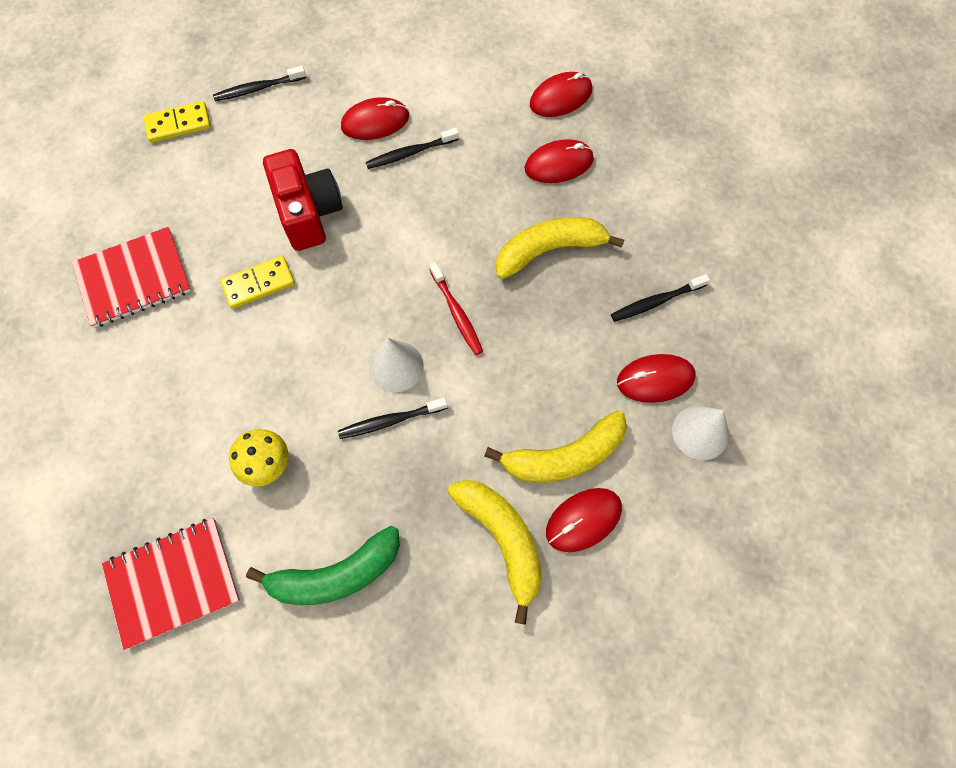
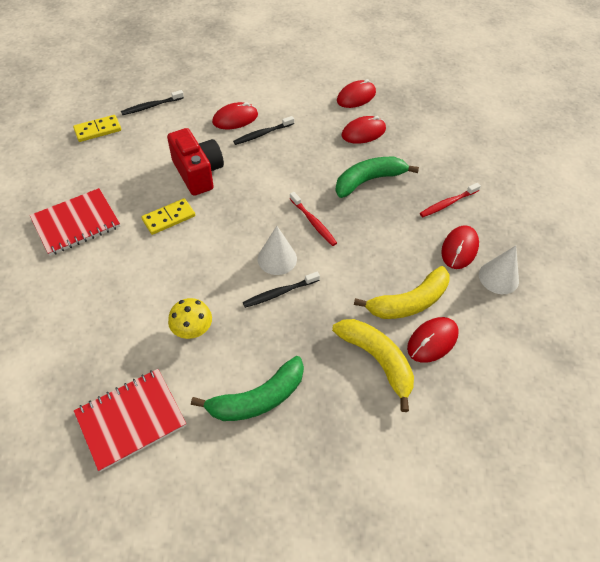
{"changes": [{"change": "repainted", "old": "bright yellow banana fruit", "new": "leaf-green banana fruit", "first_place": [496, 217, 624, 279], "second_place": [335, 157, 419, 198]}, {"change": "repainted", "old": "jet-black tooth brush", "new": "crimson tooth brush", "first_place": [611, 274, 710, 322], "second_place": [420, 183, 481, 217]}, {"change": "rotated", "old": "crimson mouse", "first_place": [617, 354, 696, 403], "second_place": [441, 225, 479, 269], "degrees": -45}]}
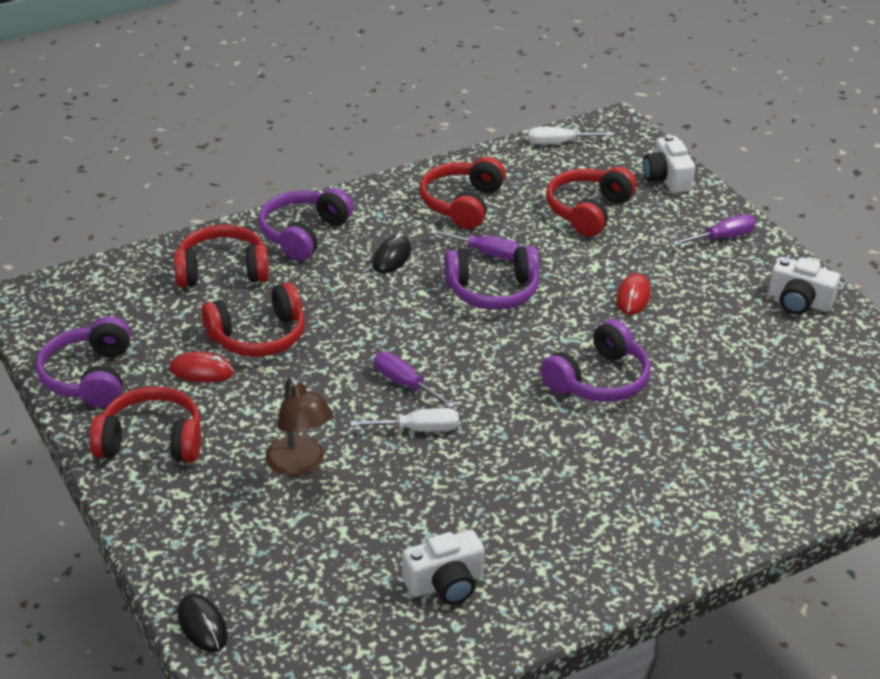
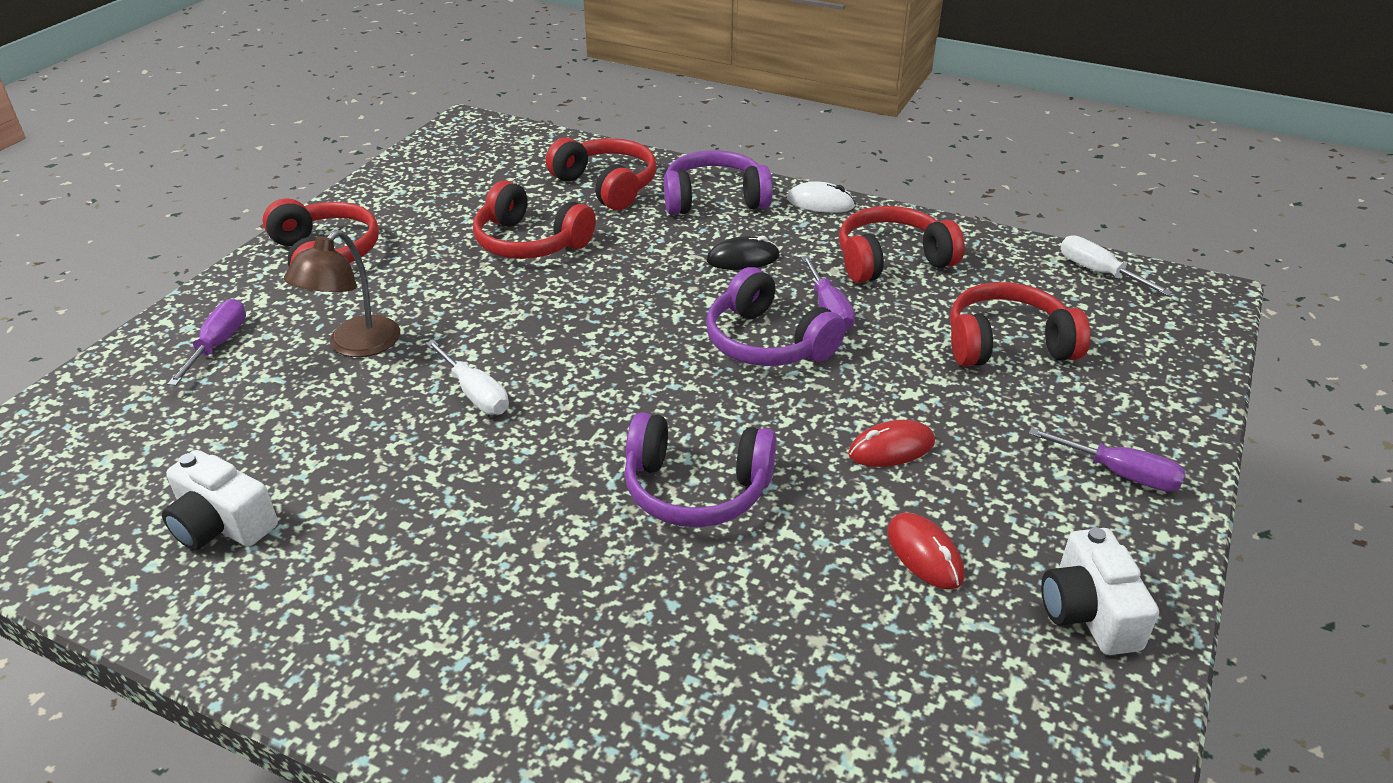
{"changes": [{"change": "gone", "old": "pure white photo camera", "first_place": [643, 135, 695, 193]}, {"change": "gone", "old": "violet headset", "first_place": [36, 316, 131, 408]}, {"change": "shifted", "old": "crimson mouse", "first_place": [169, 352, 234, 383], "second_place": [888, 512, 964, 589]}, {"change": "shifted", "old": "violet hand screwdriver", "first_place": [374, 352, 455, 408], "second_place": [167, 299, 246, 386]}, {"change": "gone", "old": "jet-black mouse", "first_place": [178, 593, 228, 652]}, {"change": "new", "new": "pure white mouse", "second_place": [787, 181, 856, 213]}]}
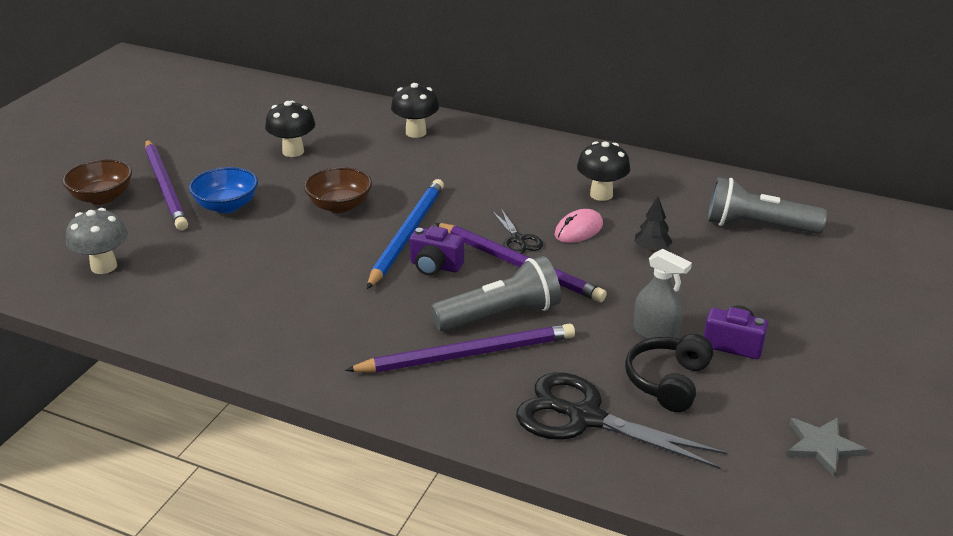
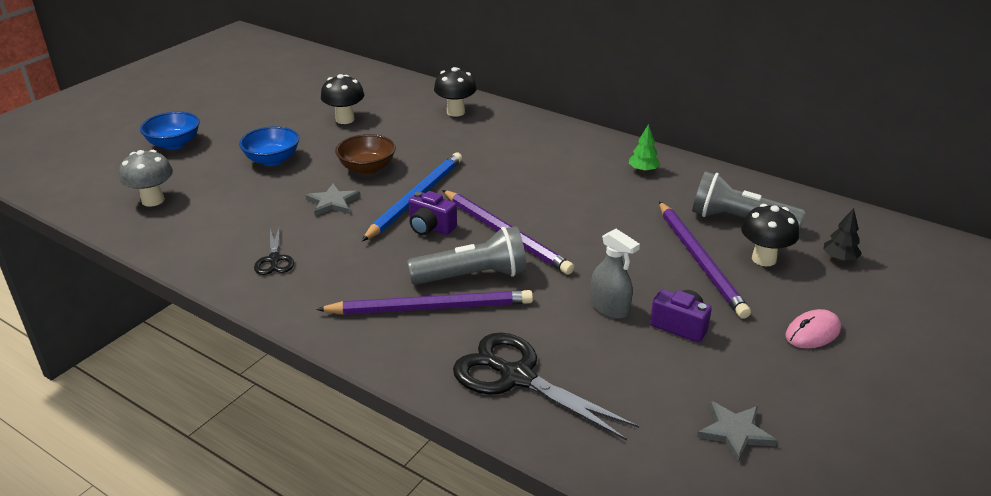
{"changes": [{"change": "shifted", "old": "violet wooden pencil", "first_place": [145, 140, 188, 230], "second_place": [659, 201, 751, 319]}, {"change": "shifted", "old": "jet-black mushroom", "first_place": [577, 141, 630, 201], "second_place": [741, 204, 799, 266]}, {"change": "repainted", "old": "dark brown serving bowl", "new": "blue serving bowl", "first_place": [62, 159, 132, 205], "second_place": [140, 112, 200, 150]}, {"change": "shifted", "old": "jet-black toy tree", "first_place": [634, 197, 672, 252], "second_place": [823, 208, 862, 261]}, {"change": "shifted", "old": "jet-black scissors", "first_place": [492, 209, 543, 254], "second_place": [254, 226, 294, 275]}, {"change": "shifted", "old": "rosy mouse", "first_place": [554, 209, 603, 243], "second_place": [785, 309, 841, 348]}, {"change": "gone", "old": "jet-black headset", "first_place": [625, 334, 713, 412]}, {"change": "new", "new": "leaf-green toy tree", "second_place": [629, 124, 660, 172]}, {"change": "new", "new": "ash-grey five-pointed star", "second_place": [305, 183, 361, 216]}]}
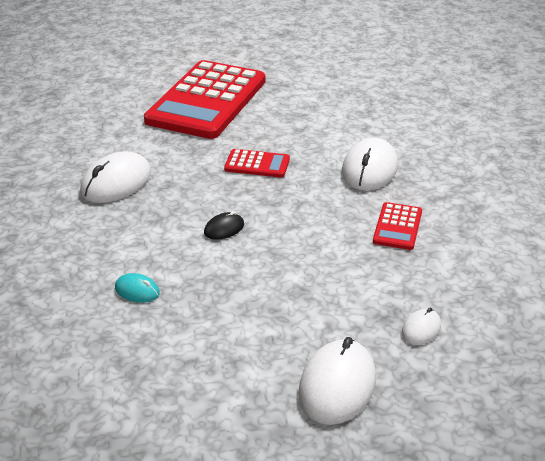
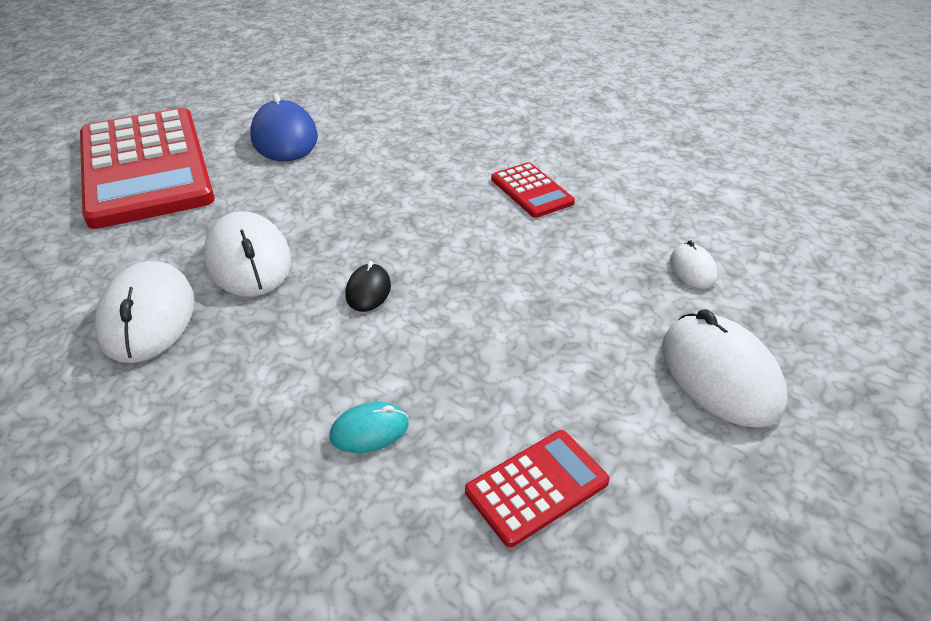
{"changes": [{"change": "shifted", "old": "pure white mouse", "first_place": [342, 138, 398, 191], "second_place": [203, 211, 291, 297]}, {"change": "shifted", "old": "crimson pocket calculator", "first_place": [224, 149, 290, 178], "second_place": [465, 430, 610, 547]}, {"change": "new", "new": "blue mouse", "second_place": [250, 93, 318, 161]}]}
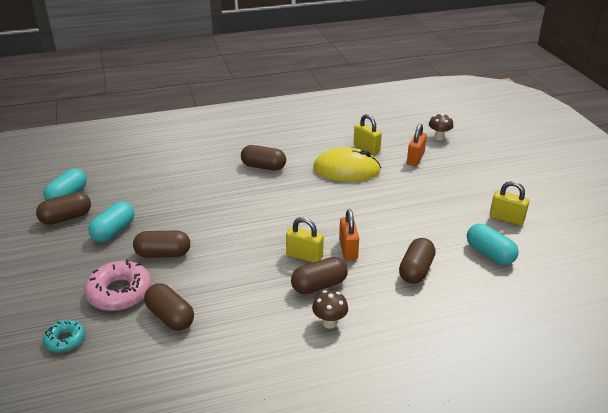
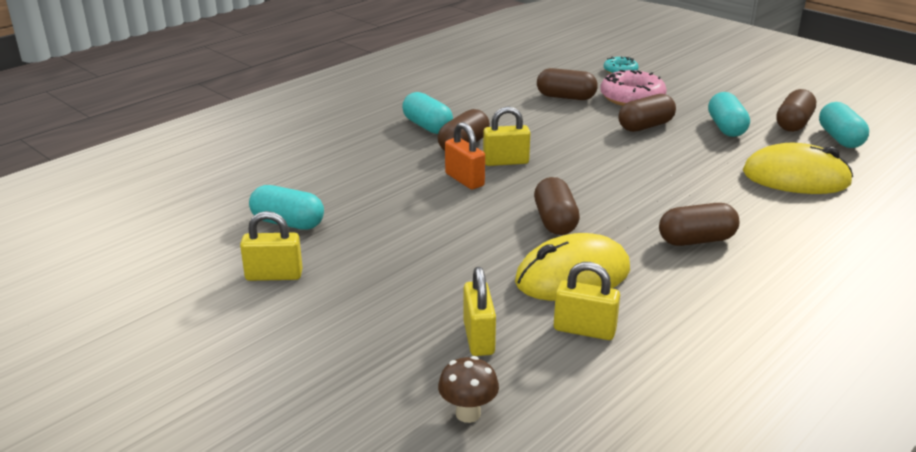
{"changes": [{"change": "repainted", "old": "bright orange padlock", "new": "bright yellow padlock", "first_place": [407, 124, 427, 166], "second_place": [463, 267, 496, 356]}, {"change": "shifted", "old": "dark brown capsule", "first_place": [399, 238, 436, 284], "second_place": [534, 177, 580, 235]}, {"change": "swapped", "old": "dark brown mushroom", "new": "turquoise capsule", "first_place": [312, 290, 348, 329], "second_place": [402, 92, 453, 134]}, {"change": "new", "new": "bright yellow mouse", "second_place": [743, 143, 853, 194]}]}
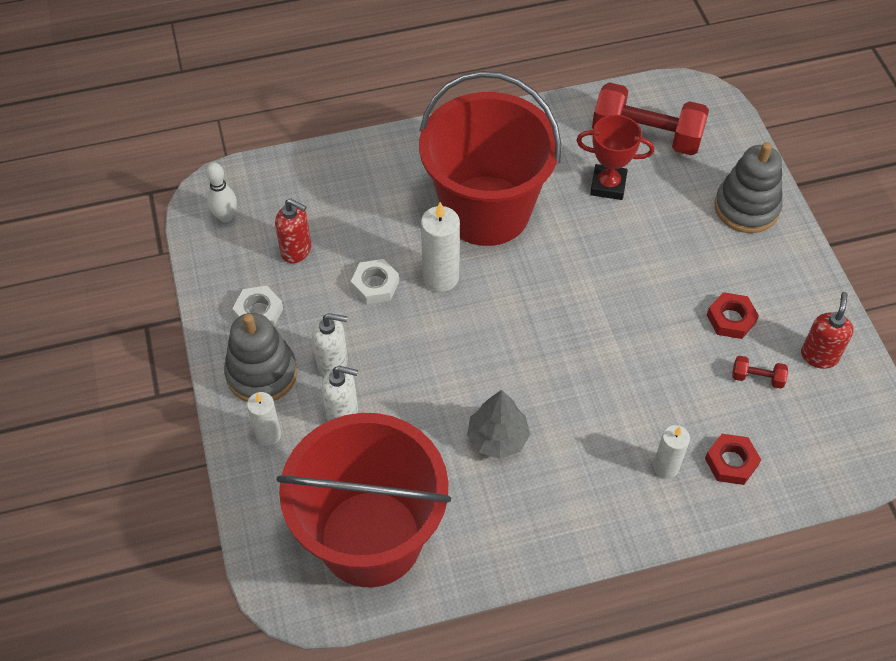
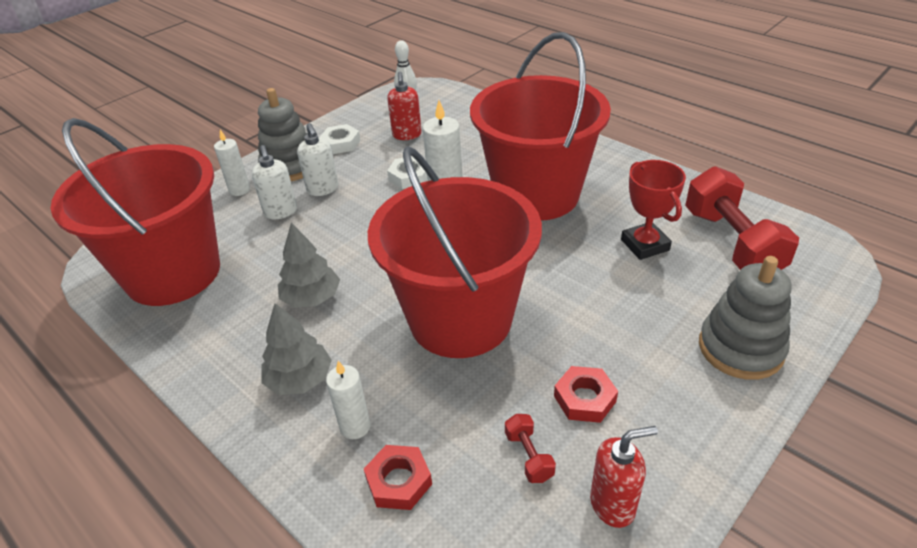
{"changes": [{"change": "new", "new": "crimson bucket", "second_place": [368, 146, 542, 358]}, {"change": "new", "new": "ash-grey toy tree", "second_place": [261, 303, 332, 395]}]}
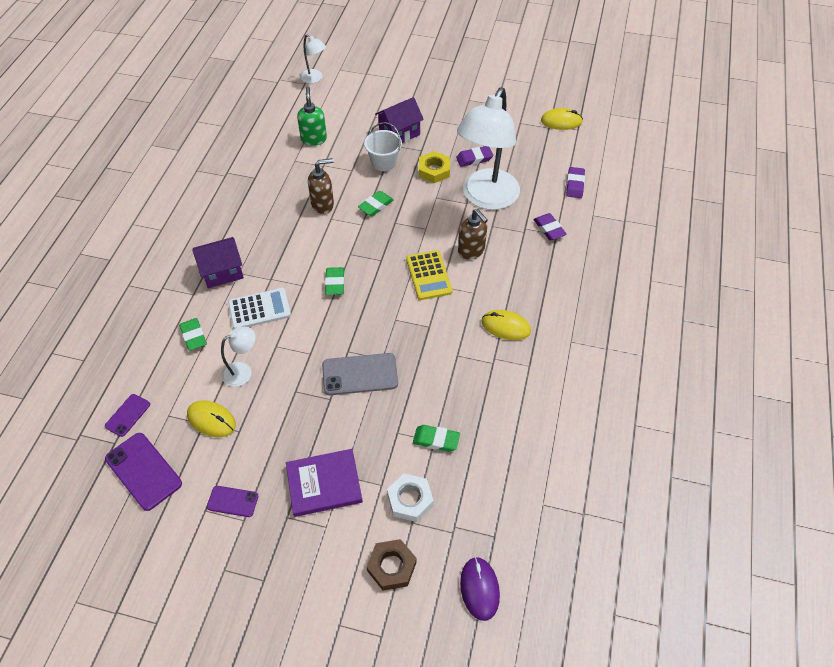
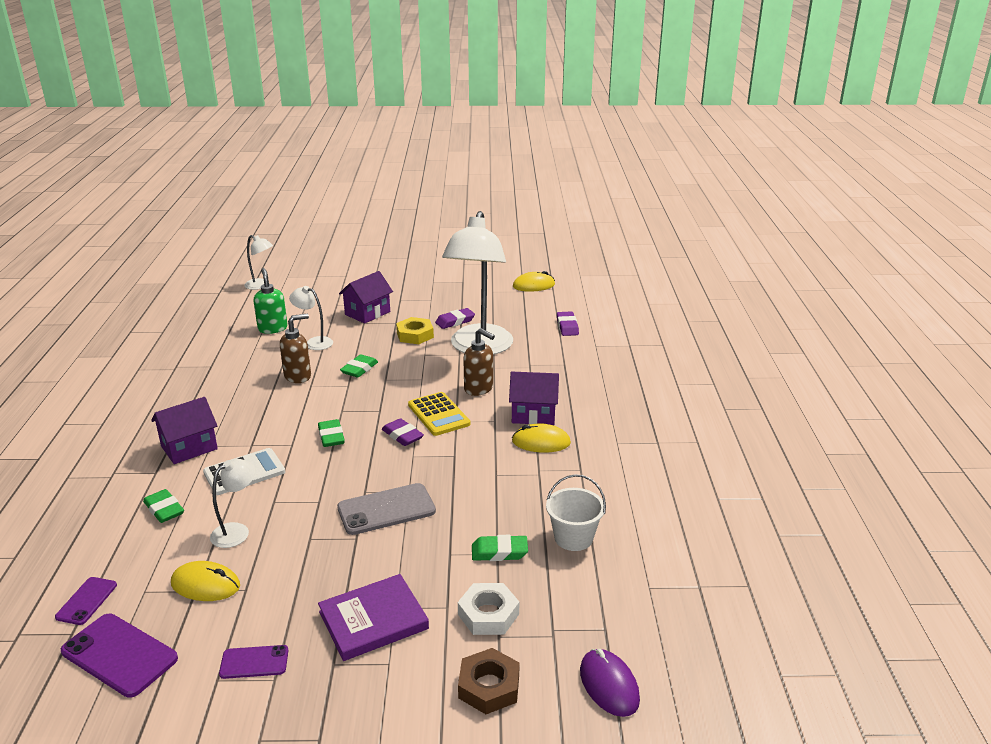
{"changes": [{"change": "shifted", "old": "pure white bucket", "first_place": [364, 122, 402, 171], "second_place": [546, 474, 606, 551]}, {"change": "shifted", "old": "violet eraser", "first_place": [533, 213, 567, 240], "second_place": [382, 418, 424, 446]}, {"change": "new", "new": "pure white lamp", "second_place": [289, 286, 333, 350]}, {"change": "new", "new": "violet house", "second_place": [509, 371, 559, 425]}]}
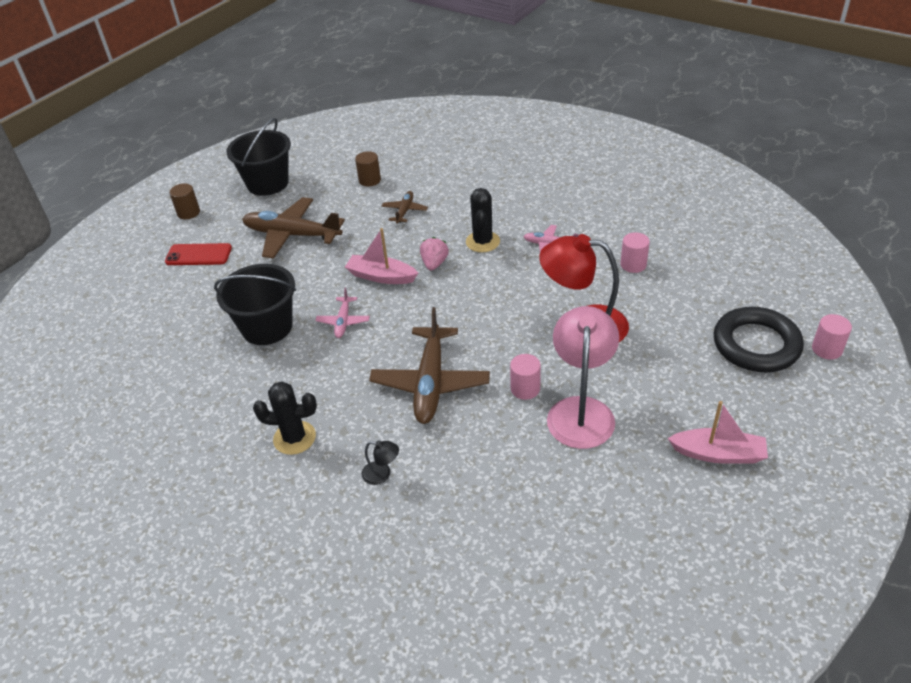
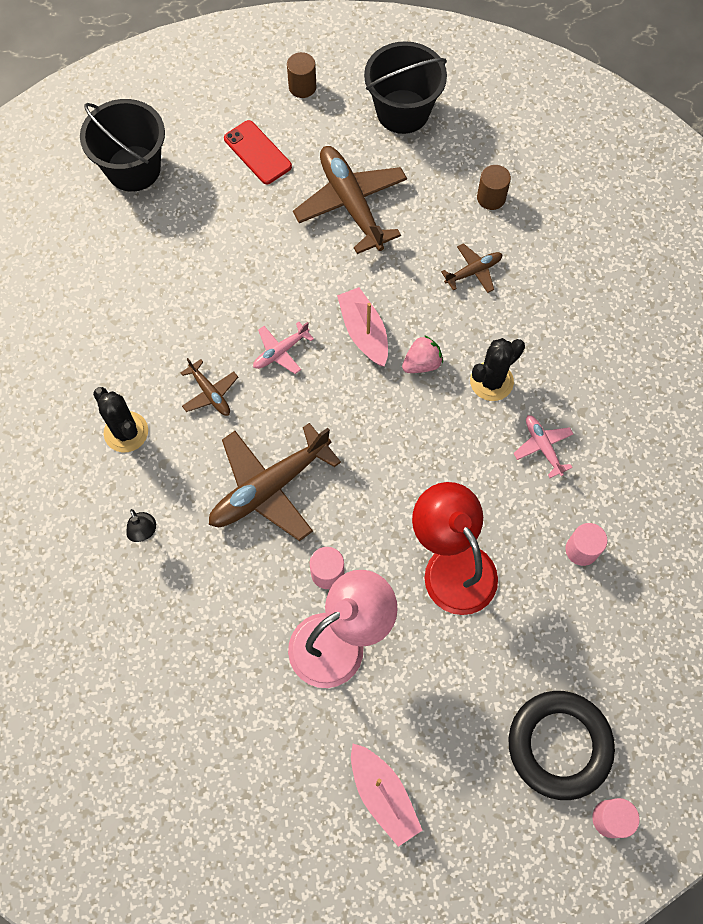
{"changes": [{"change": "shifted", "old": "jet-black bucket", "first_place": [214, 264, 296, 345], "second_place": [80, 99, 165, 192]}, {"change": "new", "new": "dark brown plane", "second_place": [180, 358, 238, 416]}]}
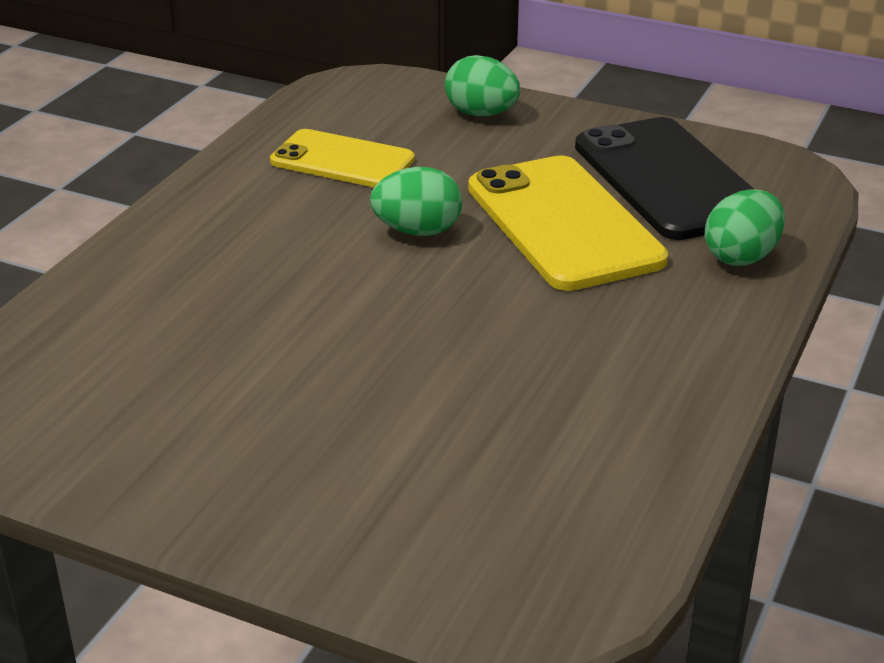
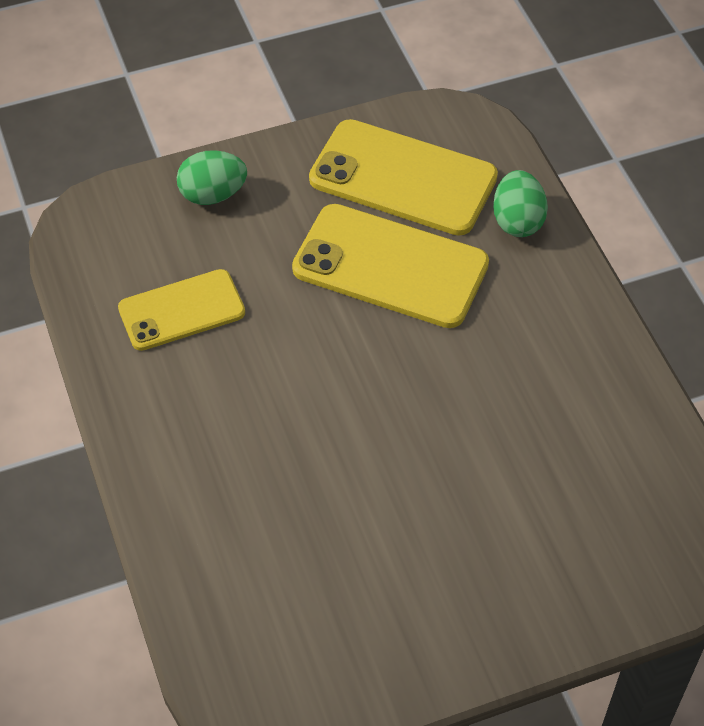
{"changes": [{"change": "repainted", "old": "jet-black smartphone", "new": "bright yellow smartphone", "first_place": [575, 117, 754, 240], "second_place": [309, 119, 498, 236]}, {"change": "gone", "old": "leaf-green egg", "first_place": [370, 167, 462, 236]}]}
